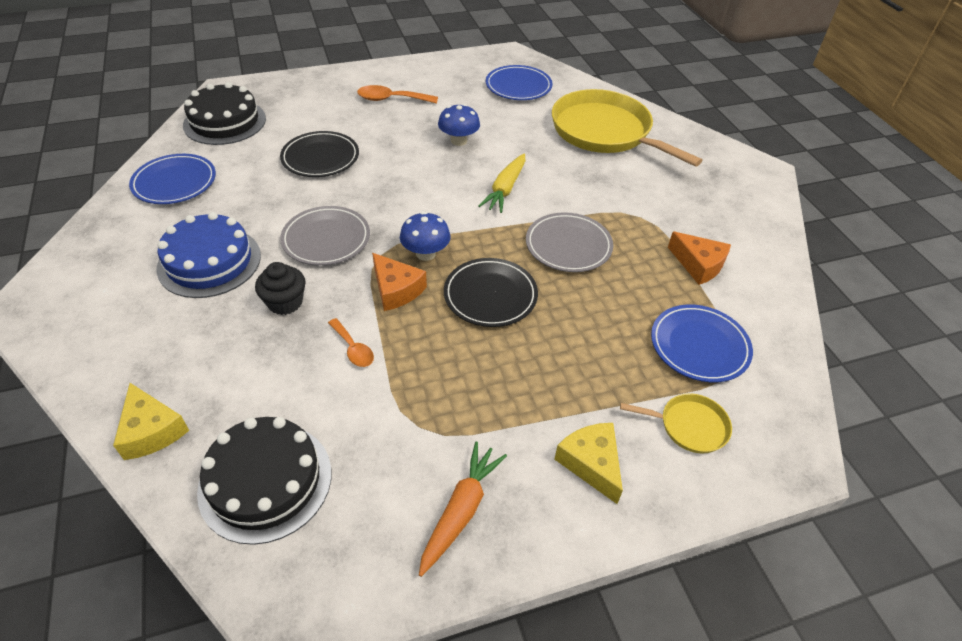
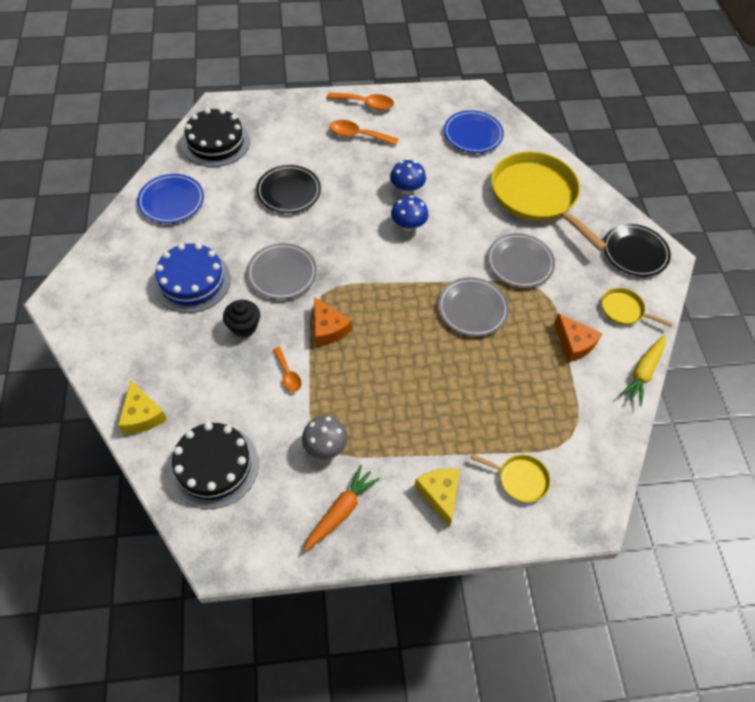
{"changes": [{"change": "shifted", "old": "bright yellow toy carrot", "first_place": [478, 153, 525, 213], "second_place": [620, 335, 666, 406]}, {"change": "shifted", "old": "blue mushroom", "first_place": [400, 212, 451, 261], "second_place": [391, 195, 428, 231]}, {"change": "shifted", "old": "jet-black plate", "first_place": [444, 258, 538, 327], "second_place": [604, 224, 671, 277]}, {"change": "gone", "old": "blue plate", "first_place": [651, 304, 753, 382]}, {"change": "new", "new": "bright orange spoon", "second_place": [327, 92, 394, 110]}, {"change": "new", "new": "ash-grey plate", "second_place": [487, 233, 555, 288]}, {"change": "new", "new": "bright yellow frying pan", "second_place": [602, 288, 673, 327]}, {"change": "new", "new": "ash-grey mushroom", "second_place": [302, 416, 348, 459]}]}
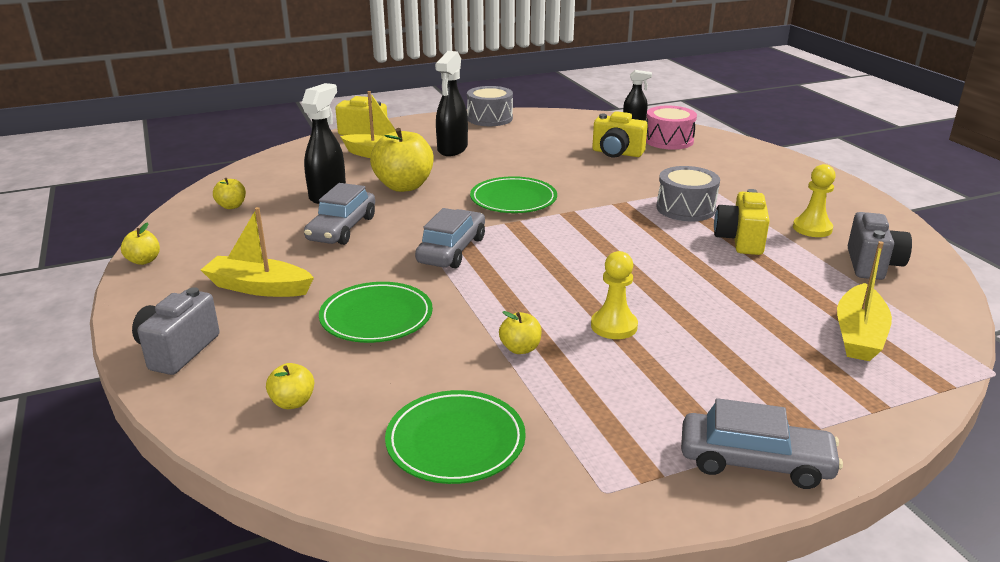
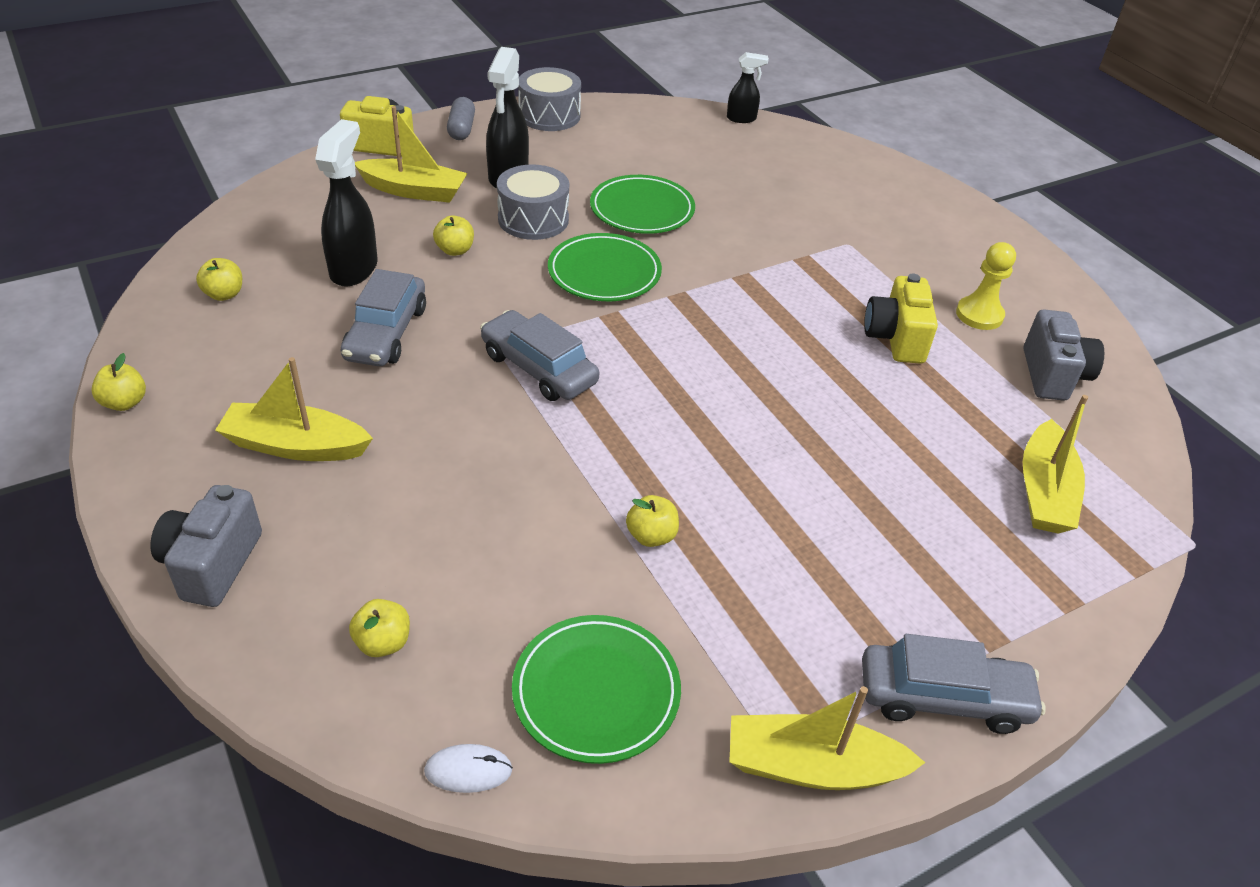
{"changes": [{"change": "gone", "old": "rosy snare drum", "first_place": [646, 106, 697, 150]}, {"change": "gone", "old": "bright yellow photo camera", "first_place": [592, 111, 648, 158]}, {"change": "scaled", "old": "bright yellow apple", "first_place": [370, 128, 433, 192], "second_place": [433, 215, 474, 256], "factor": 0.48}, {"change": "shifted", "old": "ash-grey snare drum", "first_place": [657, 166, 720, 222], "second_place": [497, 164, 569, 240]}, {"change": "rotated", "old": "ash-grey car", "first_place": [415, 208, 485, 268], "second_place": [480, 310, 599, 401], "degrees": -60}, {"change": "gone", "old": "bright yellow game pawn", "first_place": [591, 251, 638, 339]}, {"change": "shifted", "old": "leaf-green plate", "first_place": [319, 282, 433, 343], "second_place": [590, 175, 695, 234]}, {"change": "new", "new": "ash-grey capsule", "second_place": [447, 97, 475, 140]}, {"change": "new", "new": "bright yellow sailboat", "second_place": [729, 686, 925, 790]}, {"change": "new", "new": "pure white mouse", "second_place": [424, 744, 513, 793]}]}
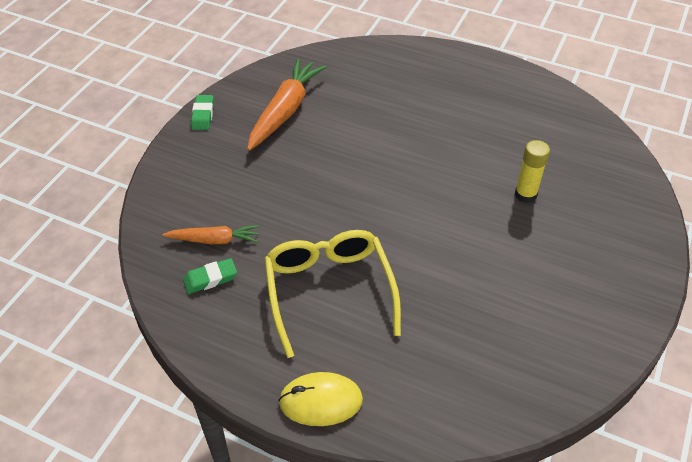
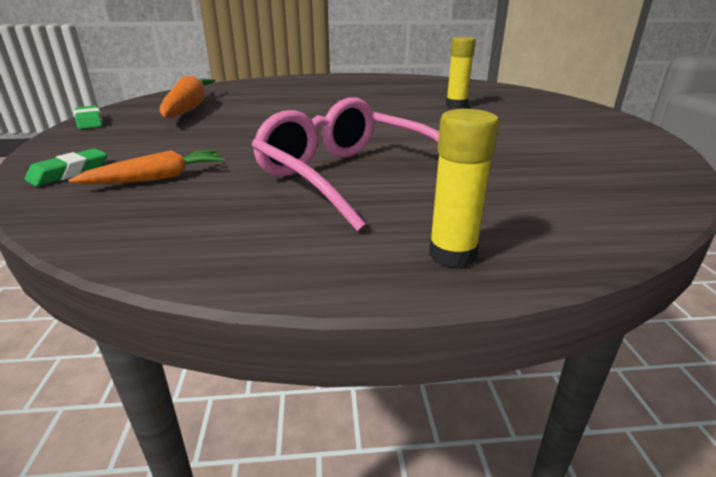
{"changes": [{"change": "repainted", "old": "bright yellow eyeglasses", "new": "rosy eyeglasses", "first_place": [264, 230, 401, 358], "second_place": [251, 97, 439, 232]}, {"change": "shifted", "old": "leaf-green eraser", "first_place": [183, 258, 237, 294], "second_place": [25, 148, 107, 186]}, {"change": "swapped", "old": "bright yellow mouse", "new": "bright yellow glue stick", "first_place": [278, 372, 363, 426], "second_place": [429, 109, 499, 268]}]}
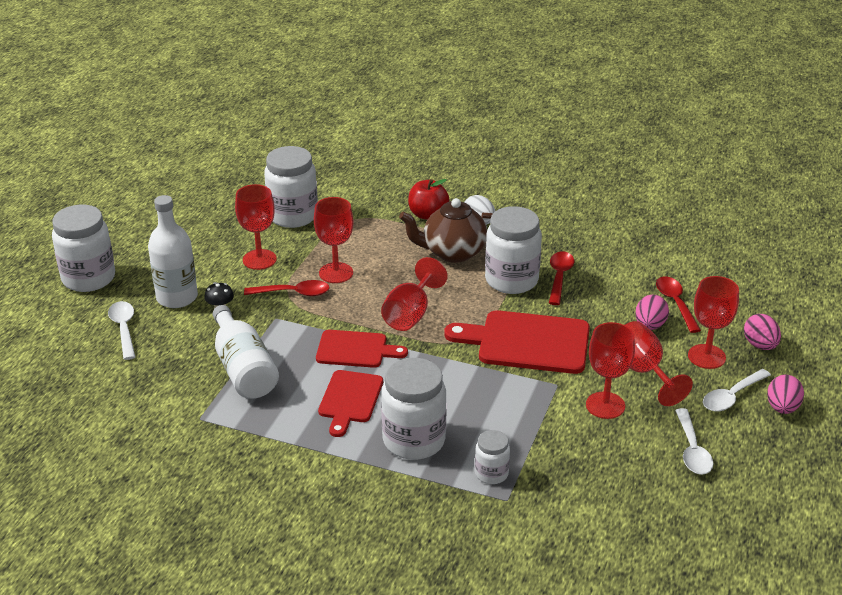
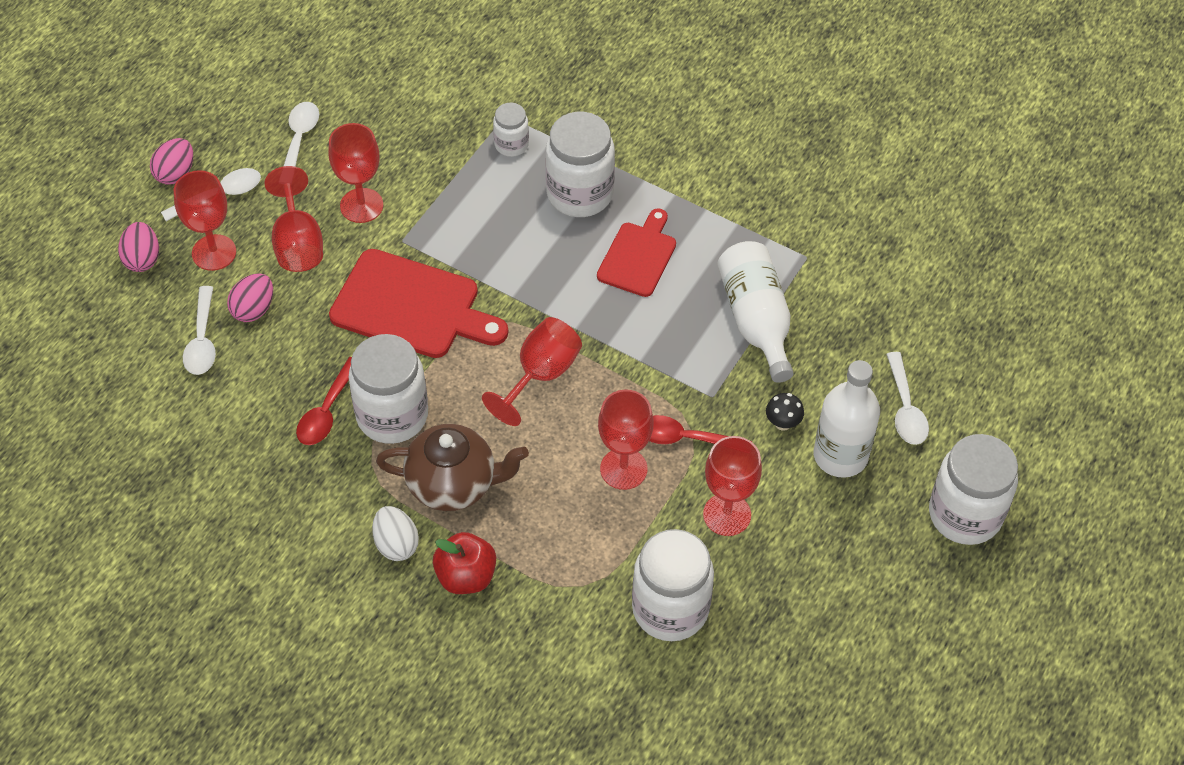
{"changes": [{"change": "repainted", "old": "crimson spoon", "new": "pure white spoon", "first_place": [656, 276, 701, 333], "second_place": [183, 286, 216, 375]}, {"change": "gone", "old": "crimson chopping board", "first_place": [316, 330, 408, 368]}]}
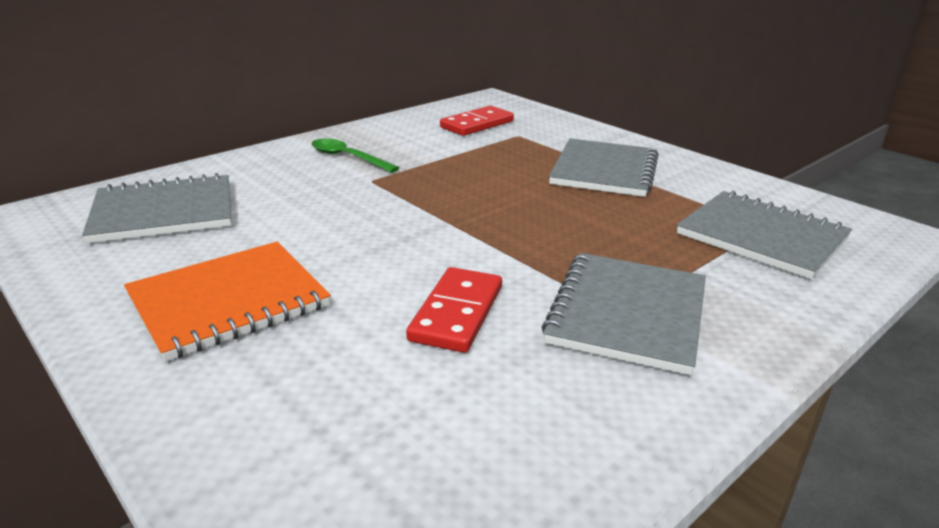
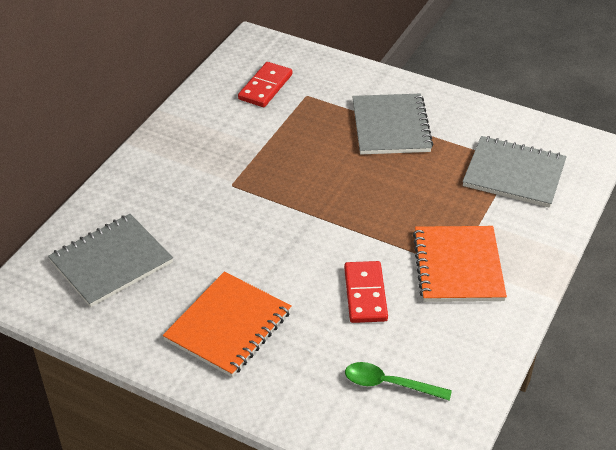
{"changes": [{"change": "shifted", "old": "leaf-green spoon", "first_place": [311, 139, 399, 173], "second_place": [345, 362, 452, 401]}, {"change": "repainted", "old": "ash-grey notebook", "new": "bright orange notebook", "first_place": [542, 253, 706, 375], "second_place": [413, 226, 507, 302]}]}
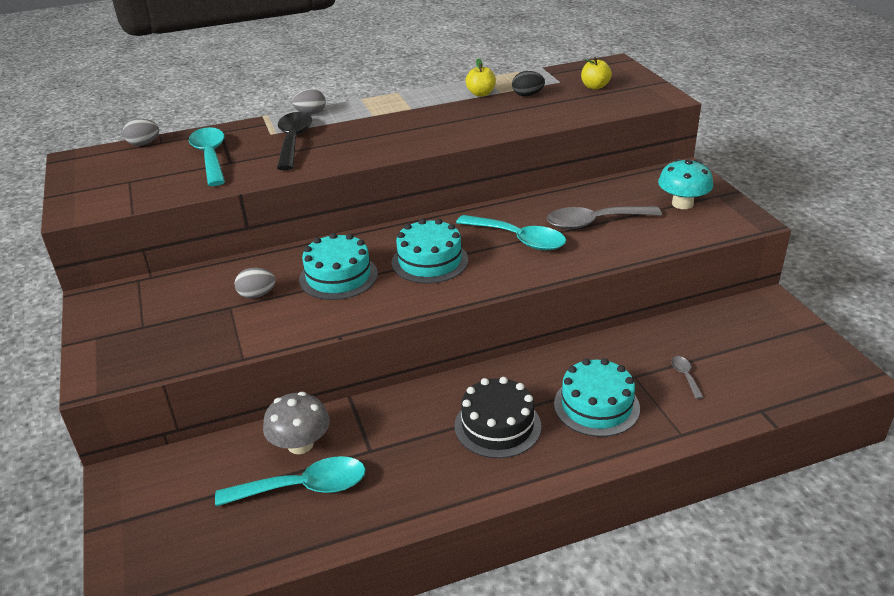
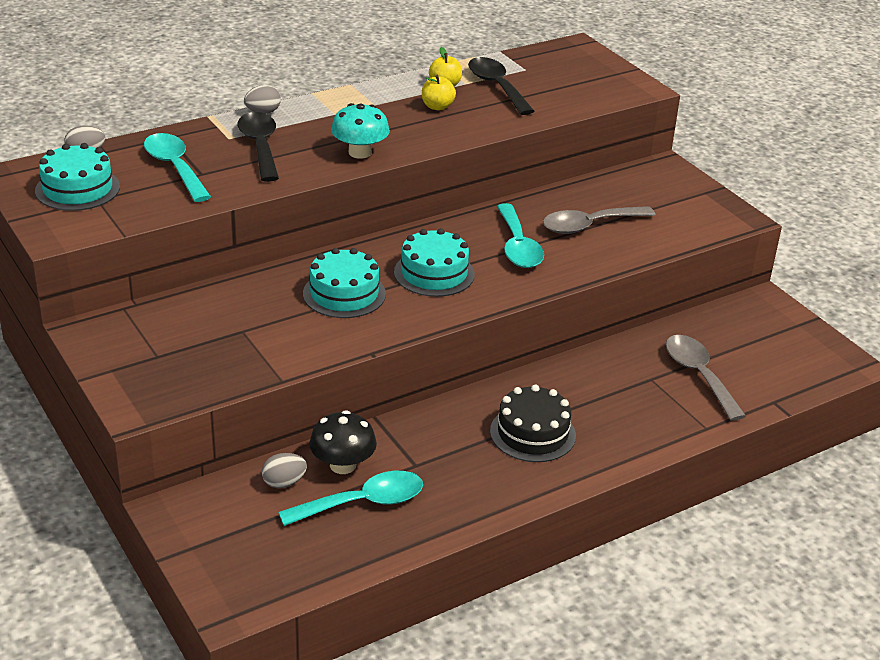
{"changes": [{"change": "shifted", "old": "bright yellow apple", "first_place": [581, 57, 612, 90], "second_place": [422, 75, 456, 110]}, {"change": "swapped", "old": "jet-black egg", "new": "jet-black spoon", "first_place": [512, 71, 545, 96], "second_place": [468, 57, 534, 115]}, {"change": "shifted", "old": "turquoise mushroom", "first_place": [658, 159, 713, 209], "second_place": [331, 103, 390, 158]}, {"change": "rotated", "old": "turquoise spoon", "first_place": [456, 215, 566, 250], "second_place": [496, 203, 544, 268], "degrees": 60}, {"change": "shifted", "old": "ash-grey egg", "first_place": [234, 268, 276, 298], "second_place": [261, 453, 307, 488]}, {"change": "scaled", "old": "ash-grey spoon", "first_place": [671, 356, 704, 399], "second_place": [666, 335, 746, 421], "factor": 2.19}, {"change": "shifted", "old": "turquoise gateau", "first_place": [554, 358, 640, 437], "second_place": [35, 143, 120, 211]}, {"change": "repainted", "old": "ash-grey mushroom", "new": "jet-black mushroom", "first_place": [263, 392, 330, 454], "second_place": [309, 410, 377, 474]}]}
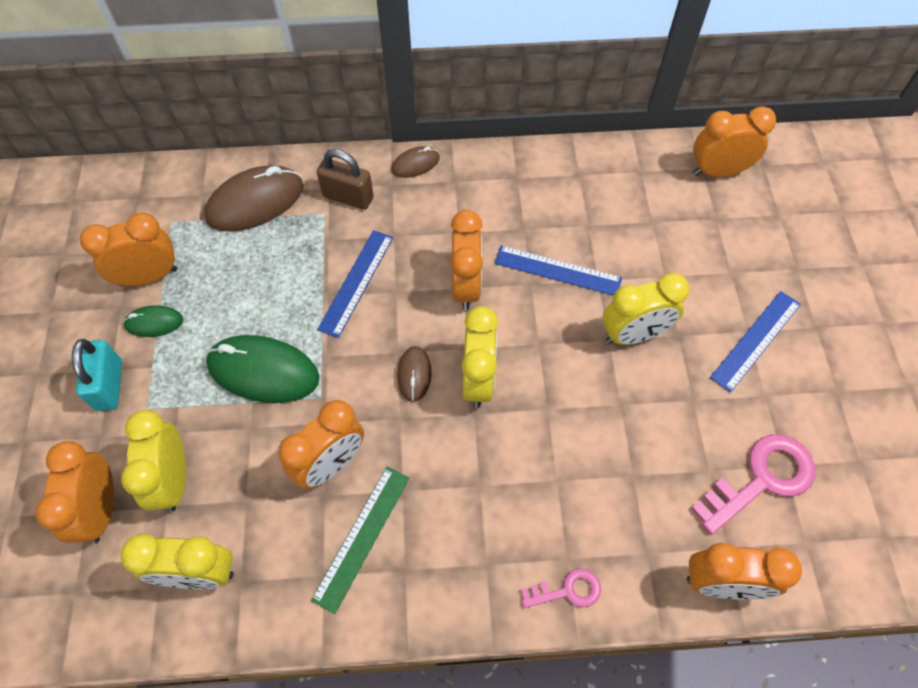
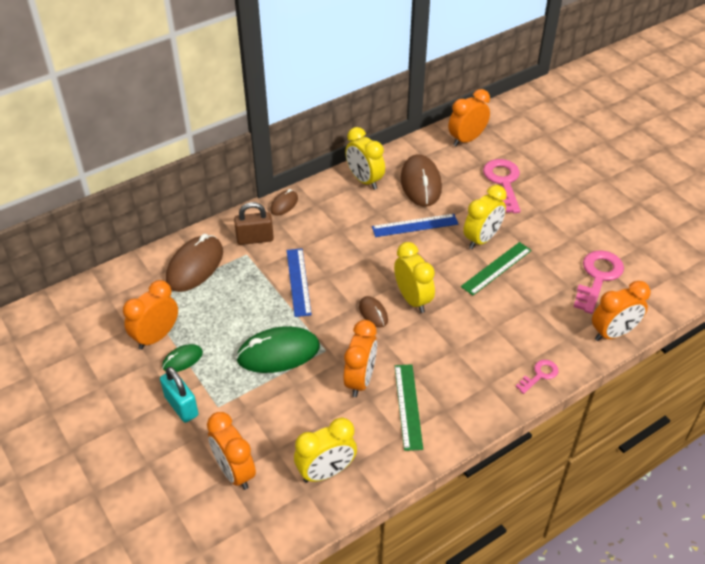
{"changes": [{"change": "gone", "old": "bright orange clock", "first_place": [450, 210, 483, 310]}, {"change": "gone", "old": "blue ruler", "first_place": [710, 291, 801, 393]}, {"change": "shifted", "old": "bright yellow clock", "first_place": [121, 410, 186, 512], "second_place": [345, 127, 385, 190]}, {"change": "new", "new": "dark brown mouse", "second_place": [401, 154, 442, 207]}, {"change": "new", "new": "rosy key", "second_place": [483, 159, 520, 213]}, {"change": "new", "new": "leaf-green ruler", "second_place": [461, 242, 532, 296]}]}
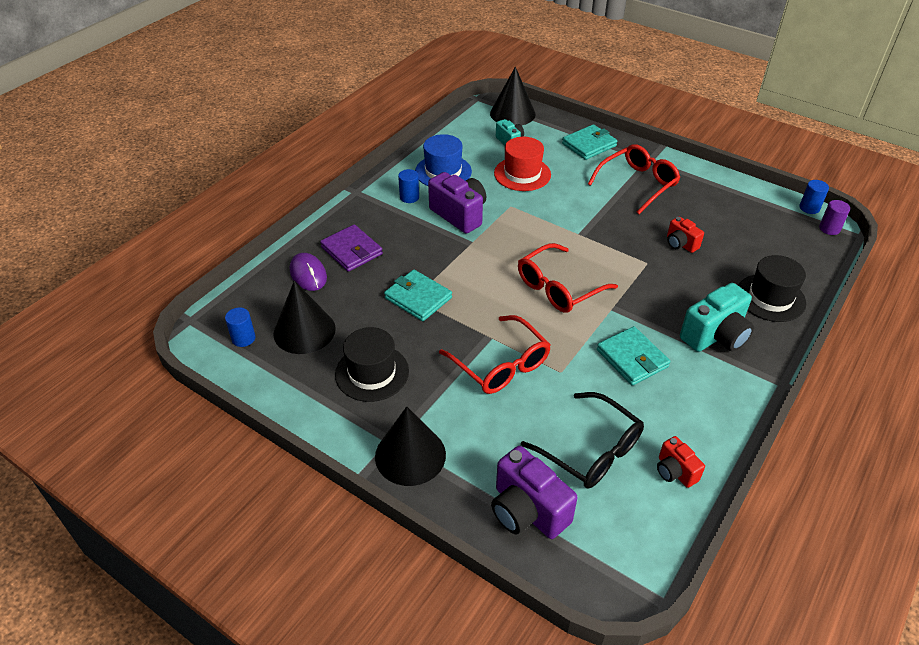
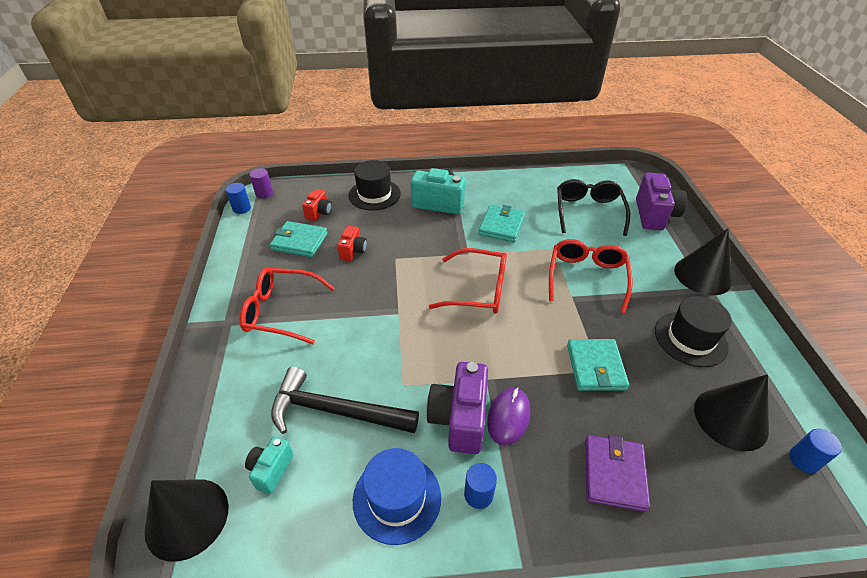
{"changes": [{"change": "shifted", "old": "turquoise card wallet", "first_place": [562, 124, 617, 160], "second_place": [270, 221, 328, 257]}, {"change": "swapped", "old": "crimson tall hat", "new": "jet-black carpenter's hammer", "first_place": [494, 137, 551, 191], "second_place": [271, 367, 419, 434]}, {"change": "shifted", "old": "violet mouse", "first_place": [290, 253, 327, 291], "second_place": [487, 388, 530, 445]}, {"change": "shifted", "old": "crimson photo camera", "first_place": [657, 436, 705, 488], "second_place": [302, 189, 332, 221]}]}
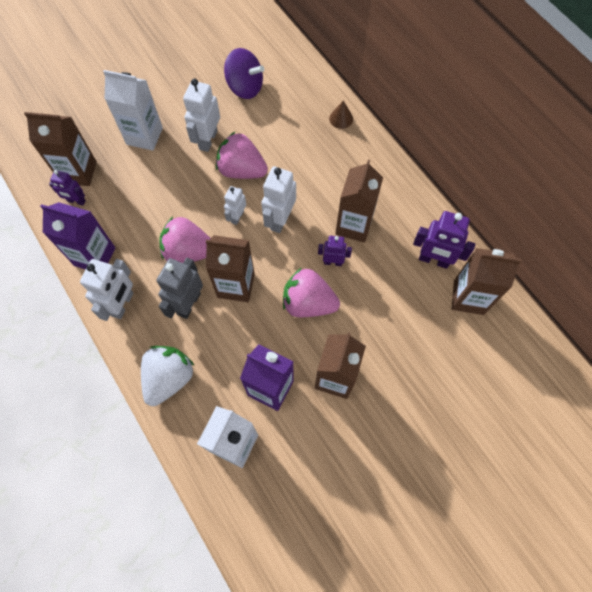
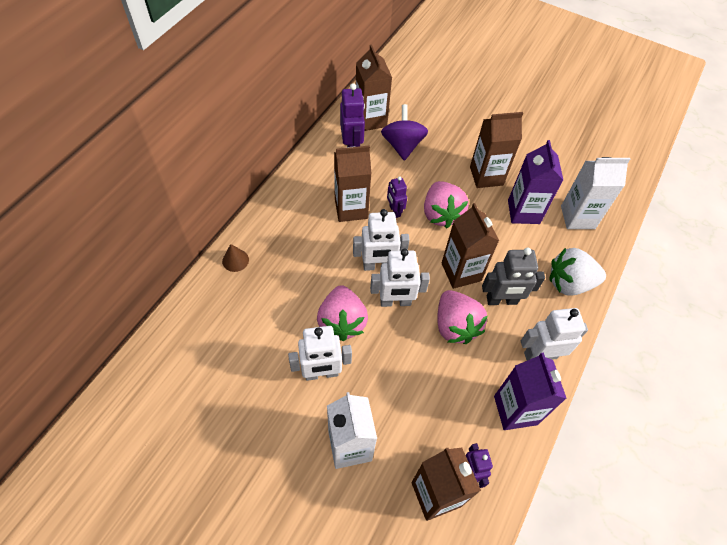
{"changes": [{"change": "shifted", "old": "violet toy top", "first_place": [224, 48, 264, 99], "second_place": [381, 104, 428, 161]}, {"change": "scaled", "old": "pure white robot figure", "first_place": [224, 186, 246, 225], "second_place": [370, 248, 430, 307], "factor": 1.65}]}
